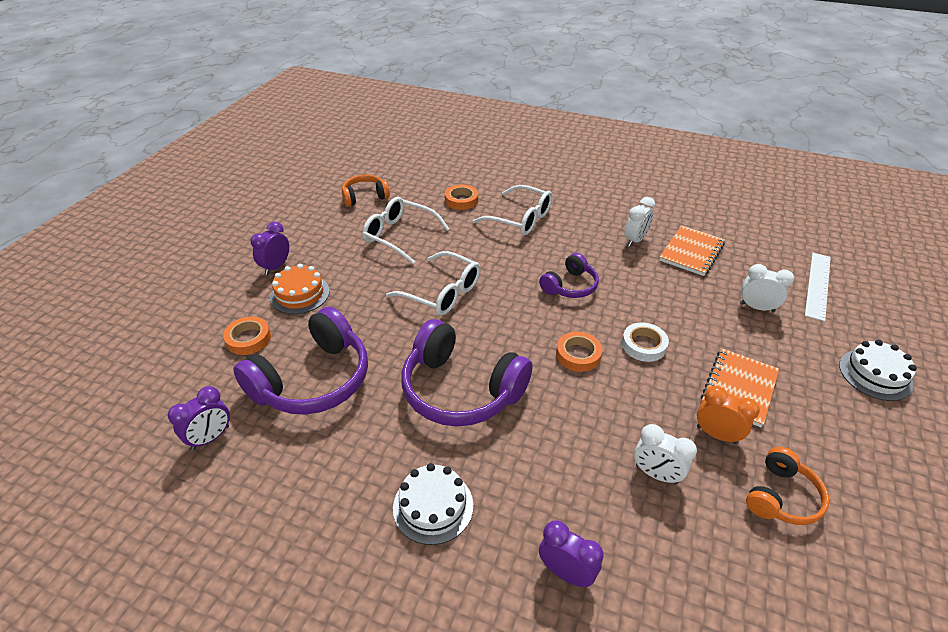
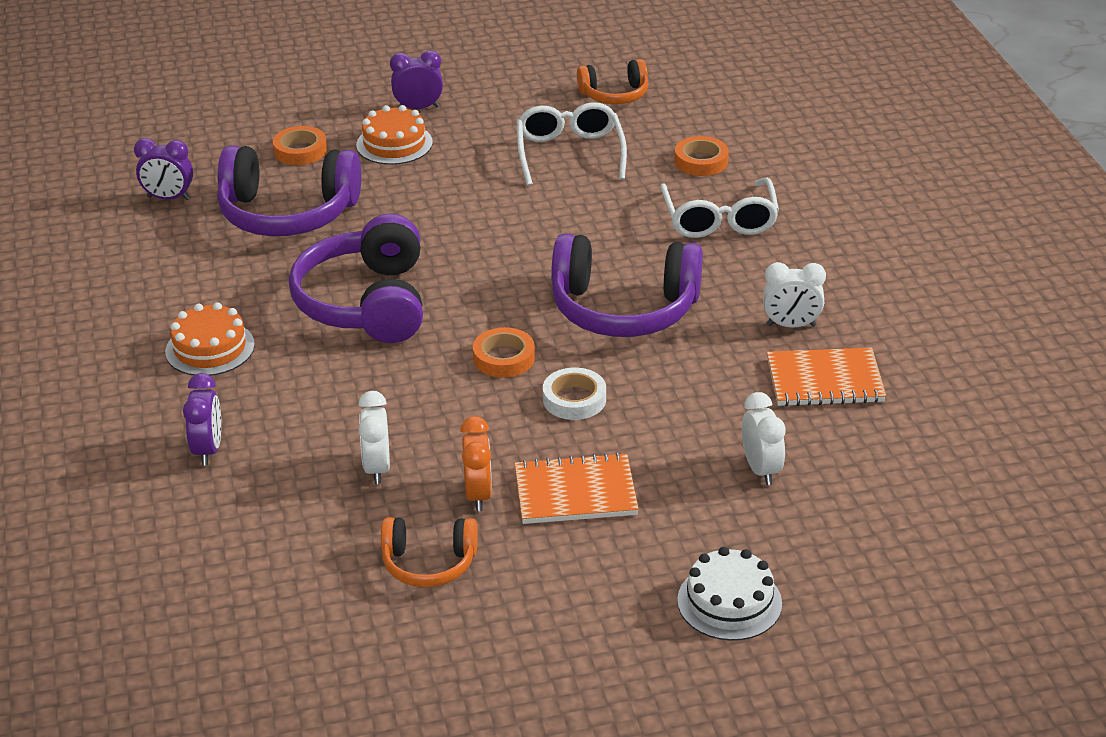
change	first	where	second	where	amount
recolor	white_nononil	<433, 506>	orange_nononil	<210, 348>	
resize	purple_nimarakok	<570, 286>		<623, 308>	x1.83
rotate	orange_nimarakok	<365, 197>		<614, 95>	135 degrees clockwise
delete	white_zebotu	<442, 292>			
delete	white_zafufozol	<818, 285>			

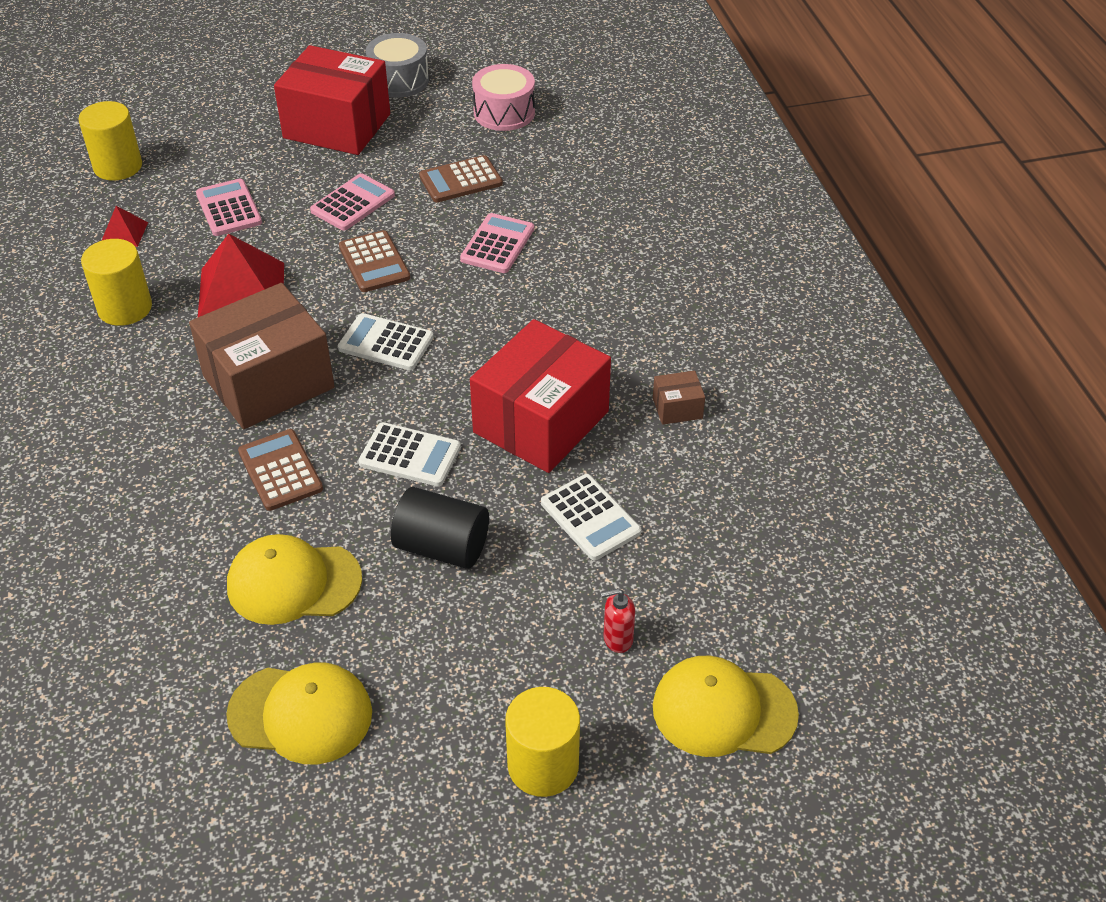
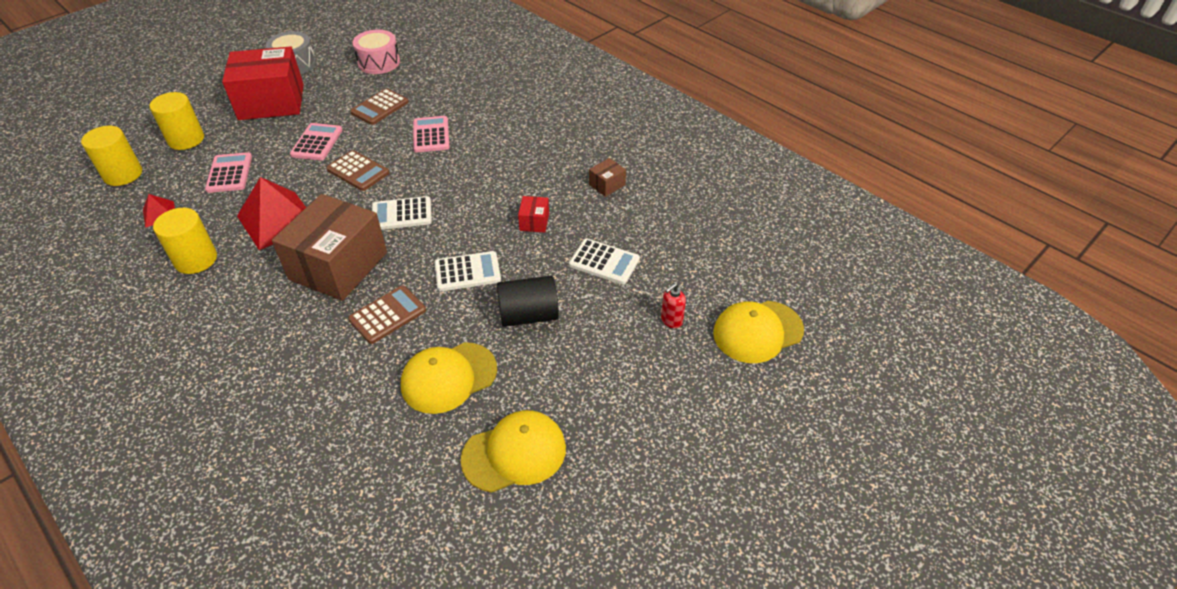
change	first	where	second	where	amount
move	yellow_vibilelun	<543, 765>		<186, 139>	
rotate	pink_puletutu	<229, 208>		<229, 173>	45 degrees clockwise
rotate	brown_puletutu	<280, 470>		<387, 315>	105 degrees clockwise
resize	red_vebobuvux	<541, 422>		<534, 222>	x0.41

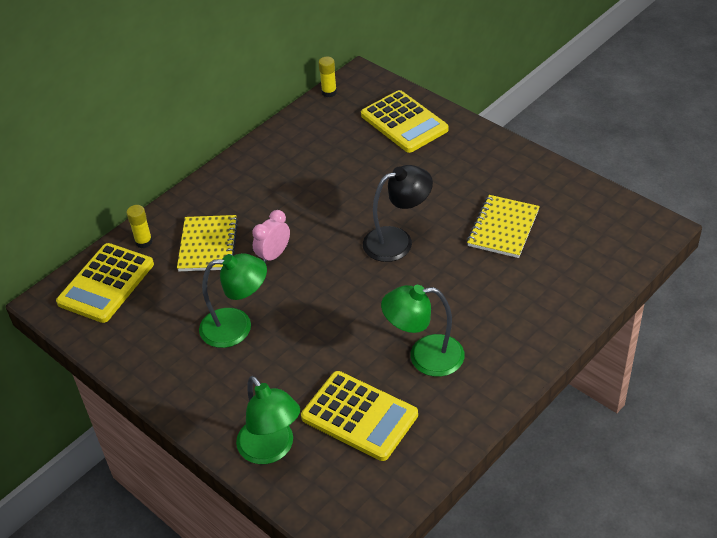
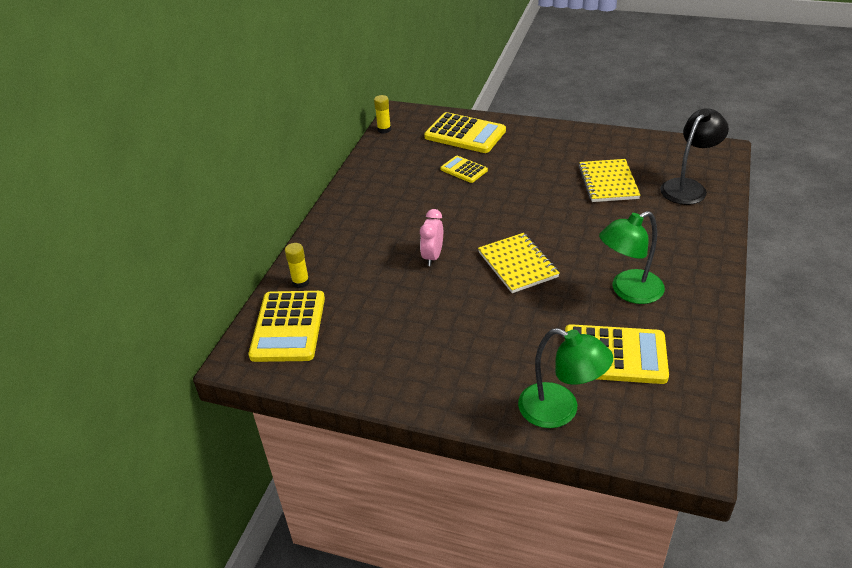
change	first	where	second	where	amount
insert			yellow_puletutu	<464, 170>	
move	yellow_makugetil	<208, 245>		<518, 264>	
move	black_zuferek	<397, 241>		<688, 187>	
delete	green_zuferek	<237, 327>			

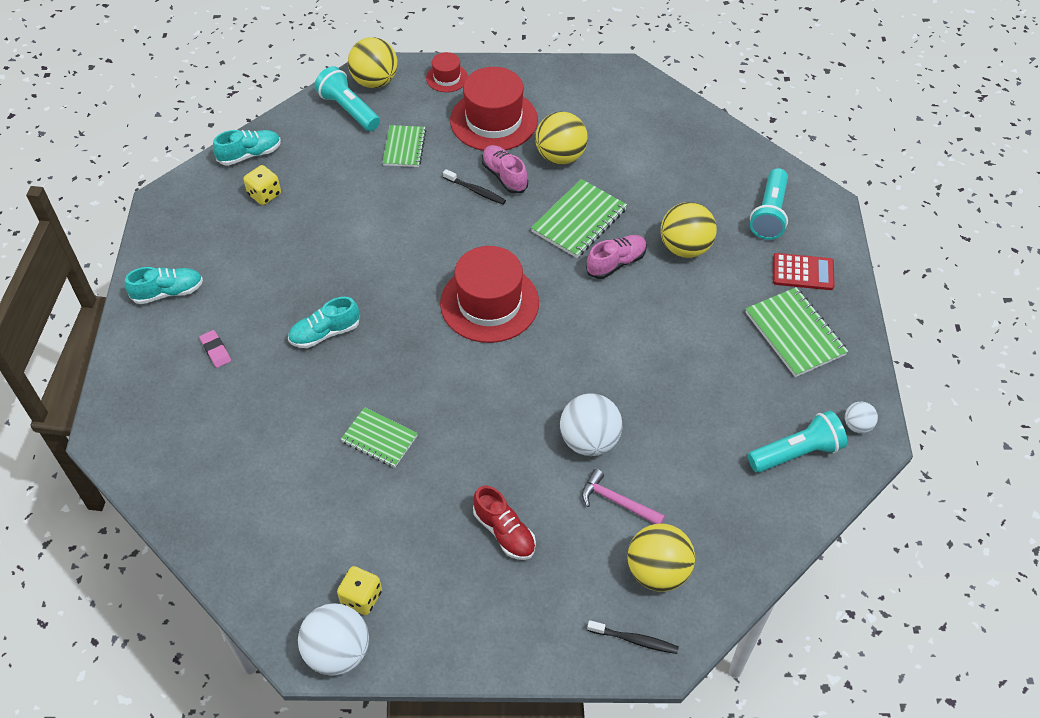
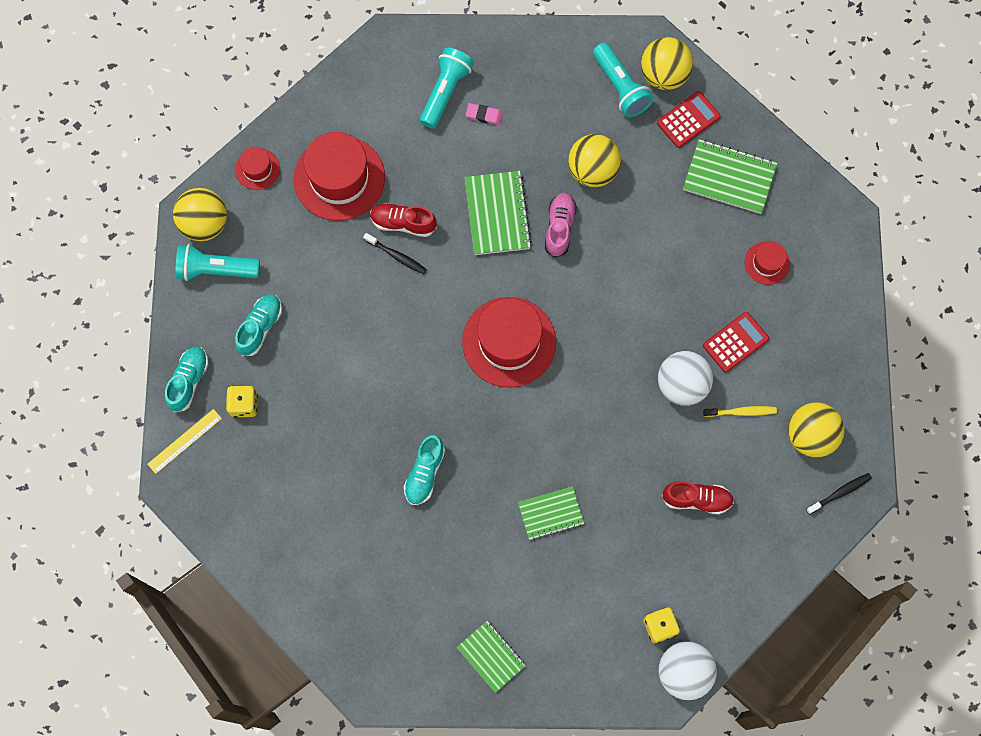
change	first	where	second	where	amount
insert			yellow_zafufozol	<184, 441>	
move	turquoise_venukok	<168, 292>		<260, 327>	
rotate	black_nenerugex	<476, 191>		<396, 256>	45 degrees clockwise
recolor	pink_venukok	<504, 176>	red_venukok	<403, 223>	
move	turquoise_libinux	<796, 453>		<445, 92>	
move	green_makugetil	<404, 147>		<491, 656>	
move	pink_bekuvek	<216, 350>		<484, 115>	
move	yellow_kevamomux	<560, 156>		<664, 75>	
insert			red_puletutu	<735, 342>	
replace	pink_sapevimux	<617, 501>	yellow_nenerugex	<741, 412>	
insert			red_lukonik	<767, 263>	
delete	white_kevamomux	<857, 425>			

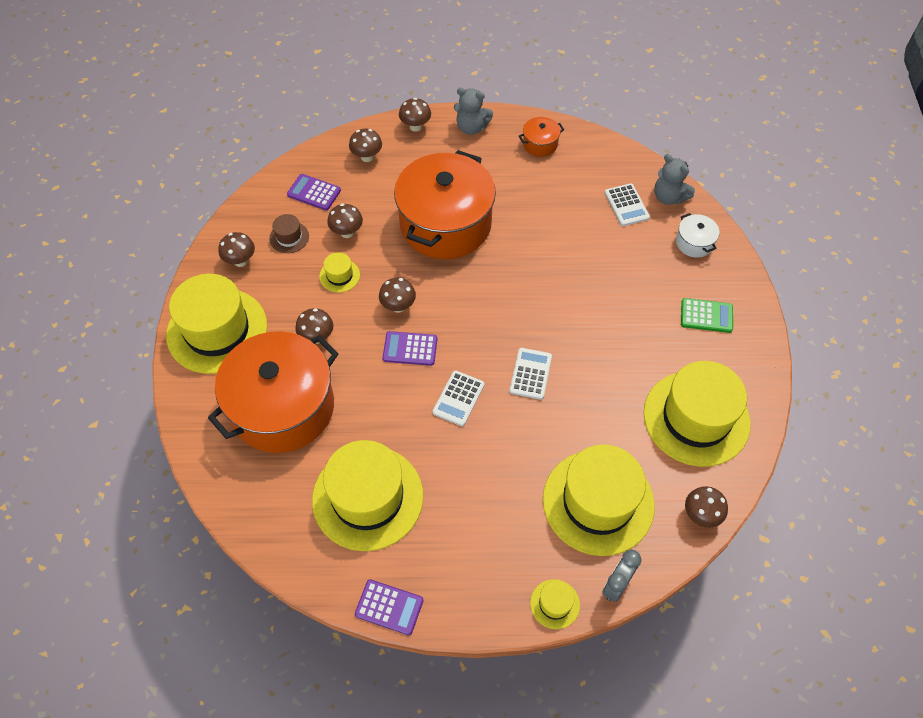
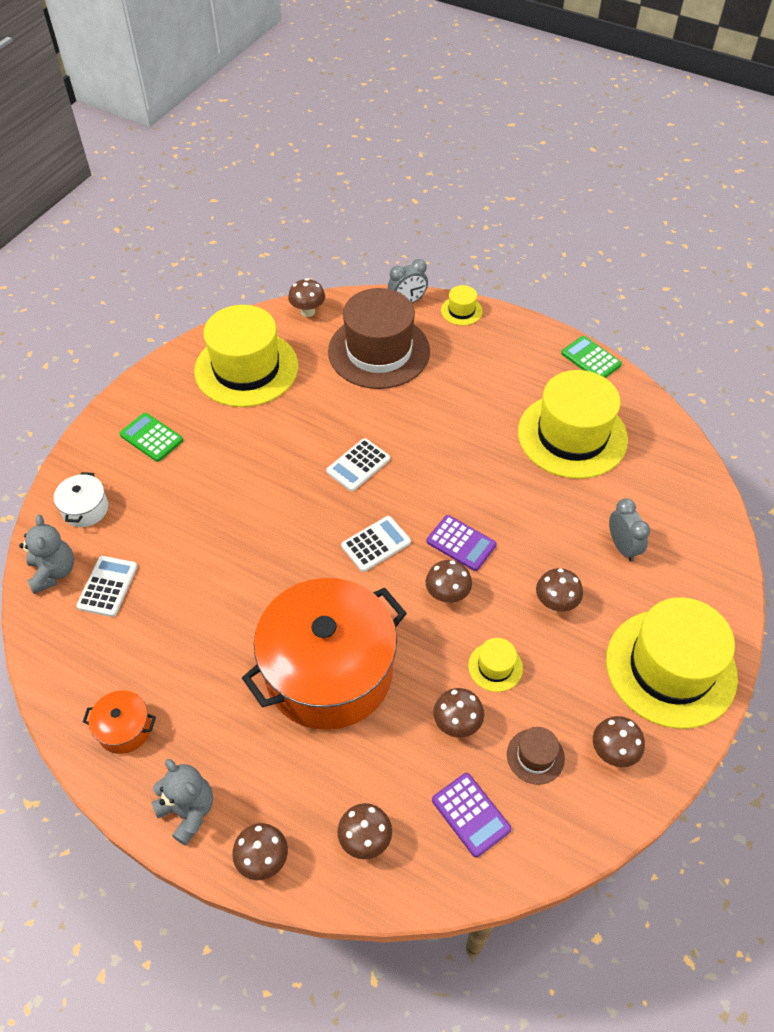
change	first	where	second	where	amount
recolor	yellow_lukonik	<598, 502>	brown_lukonik	<379, 351>	
move	white_puletutu	<458, 398>		<376, 544>	
recolor	purple_puletutu	<389, 607>	green_puletutu	<591, 359>	
replace	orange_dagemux	<283, 407>	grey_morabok	<622, 547>	

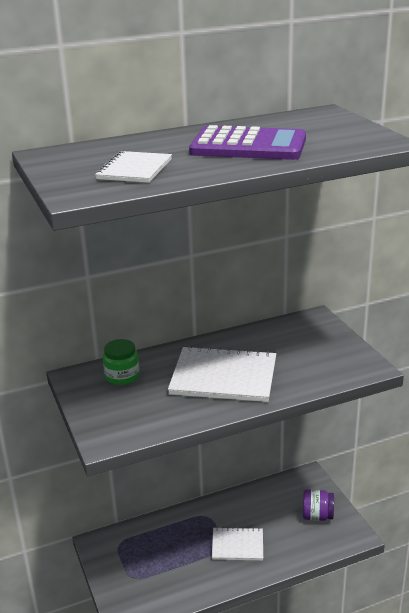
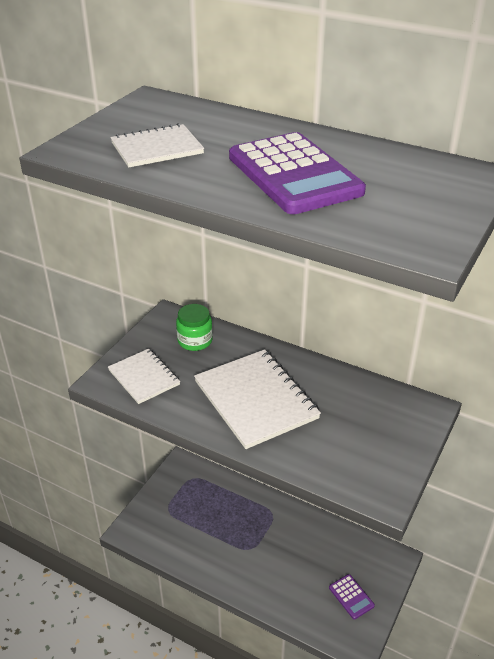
change	first	where	second	where	amount
move	white_makugetil	<237, 545>		<144, 377>	
replace	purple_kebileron	<317, 516>	purple_puletutu	<351, 597>	

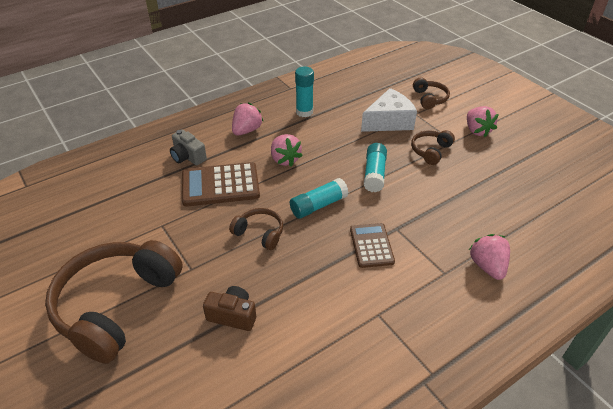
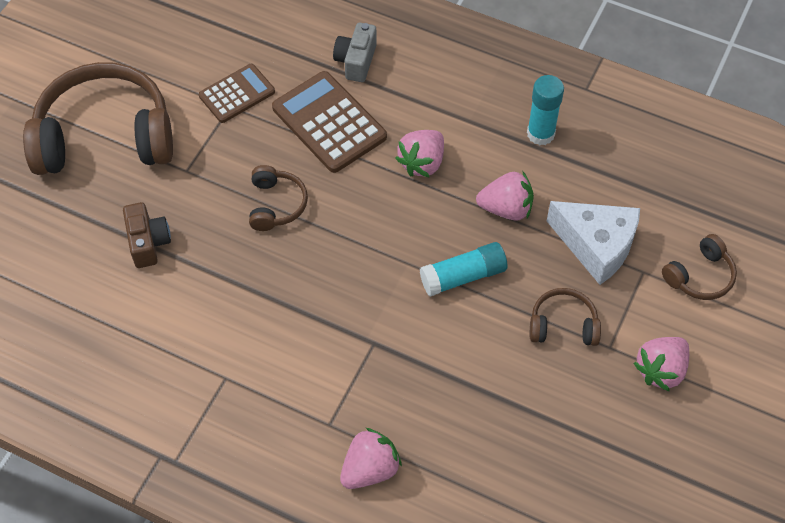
change	first	where	second	where	amount
move	brown_puletutu	<371, 245>		<237, 94>	
move	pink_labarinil	<247, 130>		<506, 208>	
delete	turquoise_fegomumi	<318, 205>			

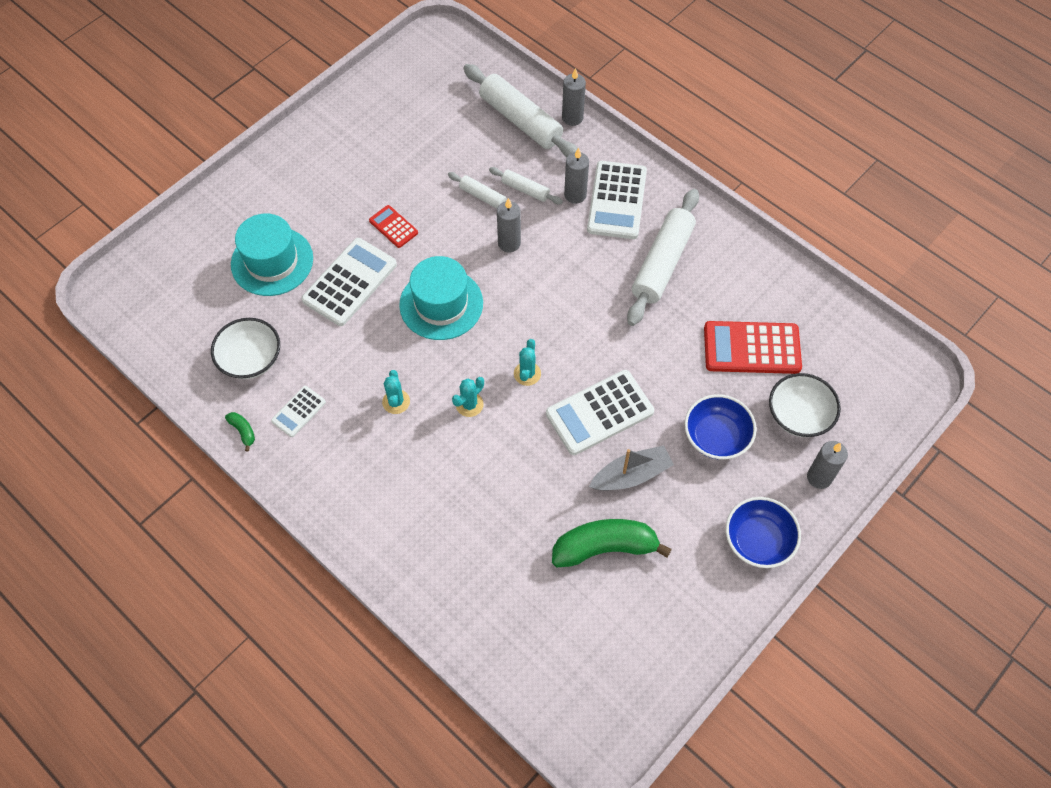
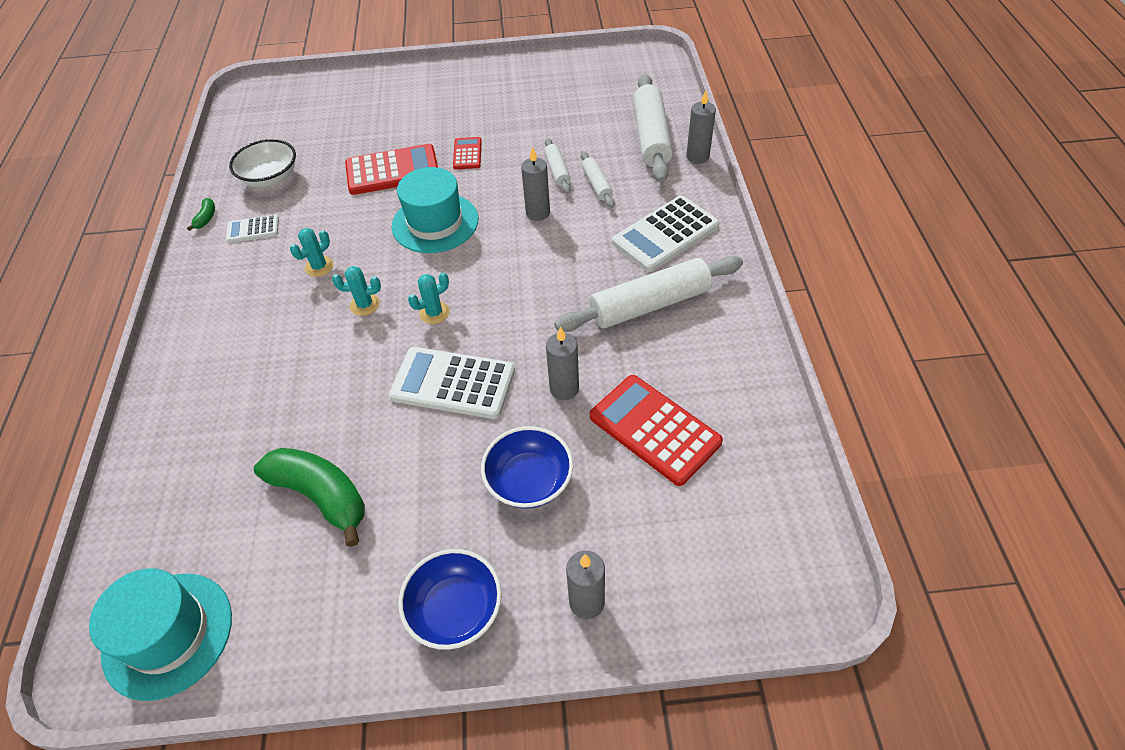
change	first	where	second	where	amount
move	turquoise_lukonik	<272, 261>		<168, 634>	
recolor	white_puletutu	<350, 282>	red_puletutu	<392, 171>	
move	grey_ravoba	<575, 195>		<564, 389>	
delete	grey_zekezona	<631, 475>			
delete	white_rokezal	<799, 415>			

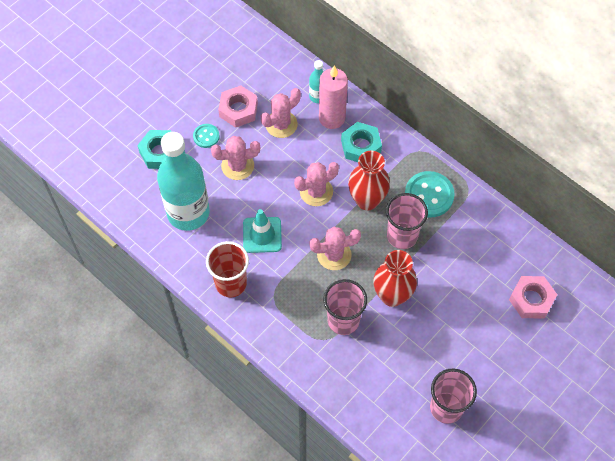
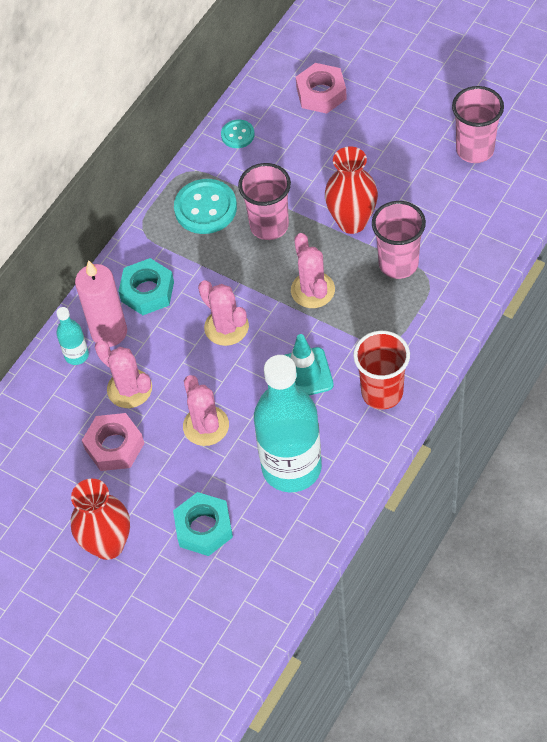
change	first	where	second	where	amount
move	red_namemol	<367, 200>		<108, 545>	
move	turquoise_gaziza	<206, 136>		<237, 135>	

